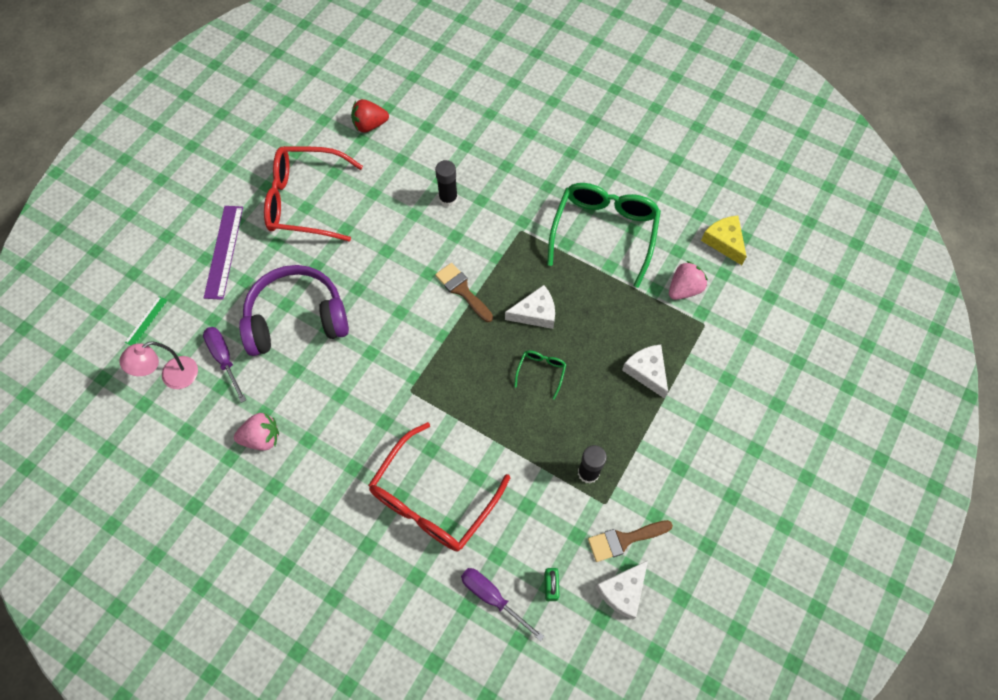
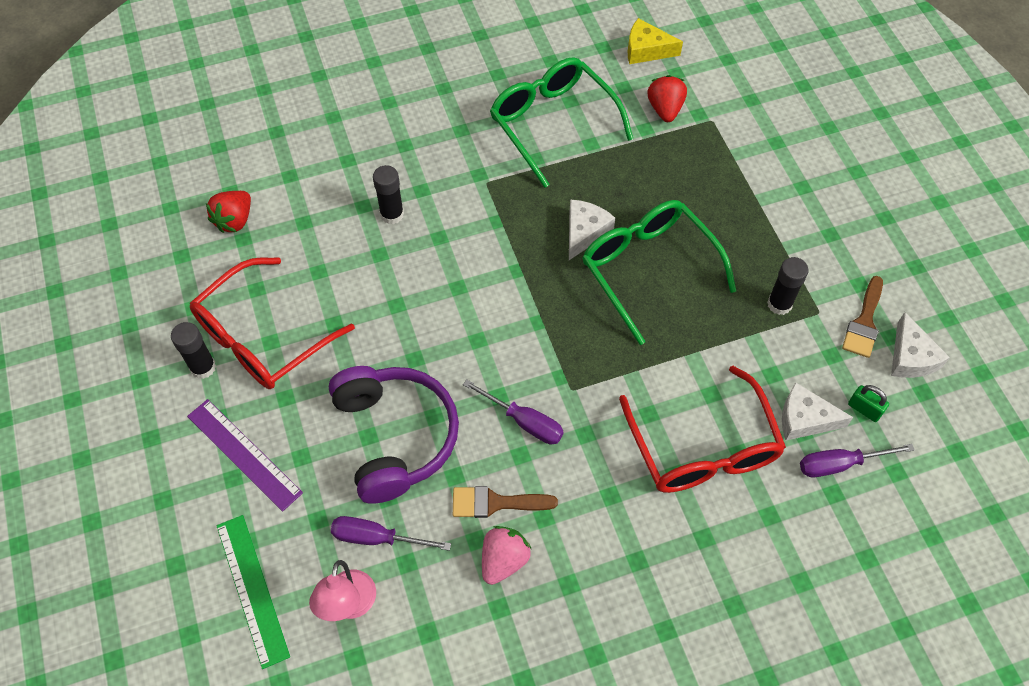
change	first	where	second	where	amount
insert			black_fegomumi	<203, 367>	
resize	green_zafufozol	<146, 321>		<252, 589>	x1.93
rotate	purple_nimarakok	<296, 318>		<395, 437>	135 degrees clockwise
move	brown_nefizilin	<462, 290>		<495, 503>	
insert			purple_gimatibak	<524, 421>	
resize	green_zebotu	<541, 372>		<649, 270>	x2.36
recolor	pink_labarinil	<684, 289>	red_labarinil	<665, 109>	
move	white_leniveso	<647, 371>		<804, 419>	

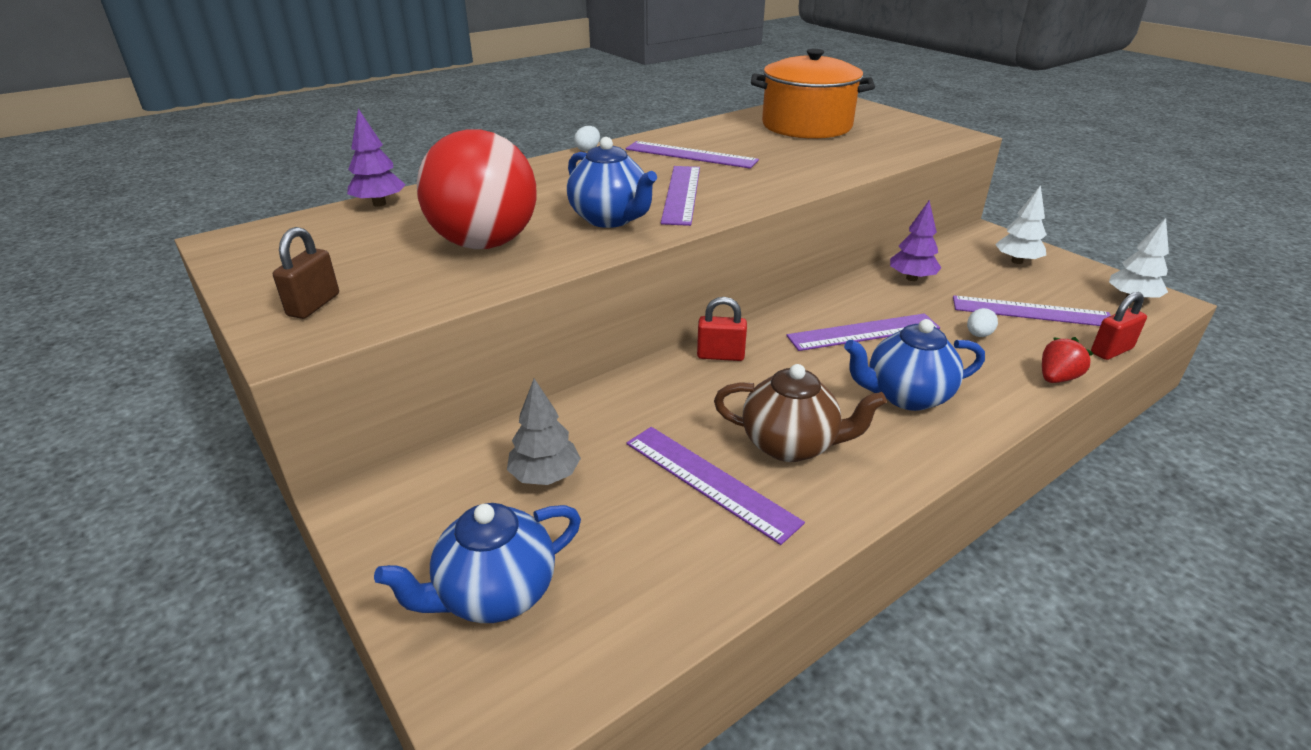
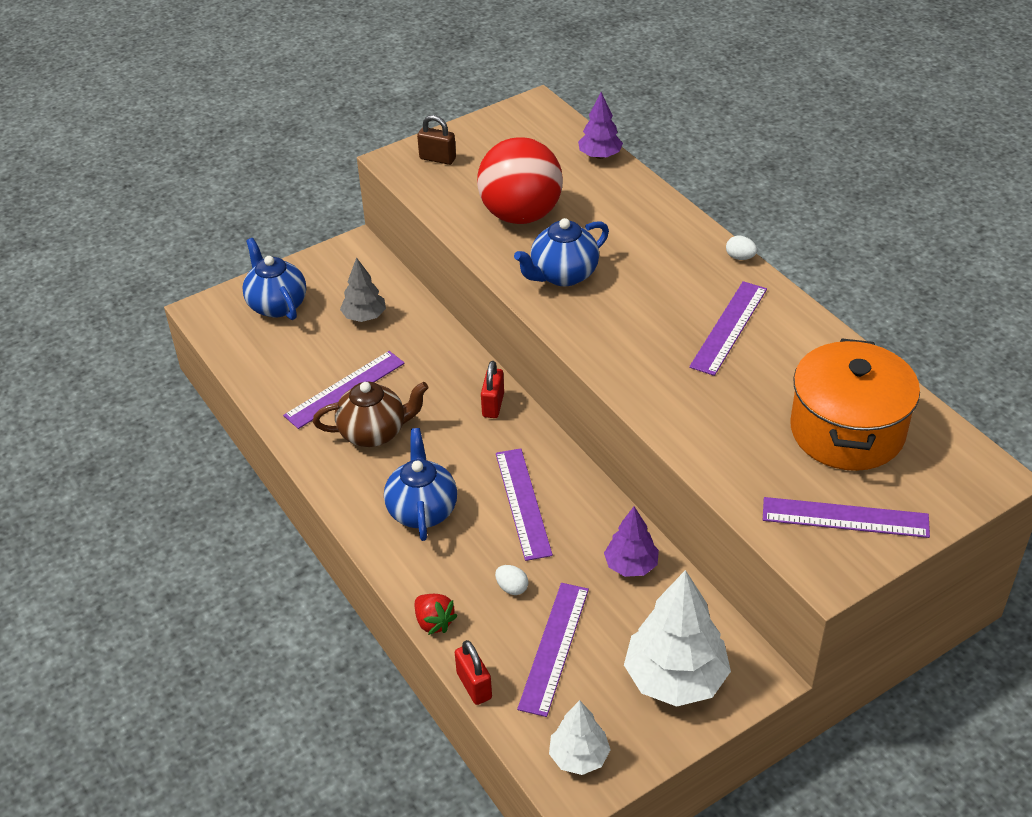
change	first	where	second	where	amount
rotate	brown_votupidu	<790, 445>		<374, 432>	120 degrees counterclockwise
resize	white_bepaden	<1017, 261>		<675, 679>	x1.78
move	purple_zafufozol	<681, 194>		<845, 518>	

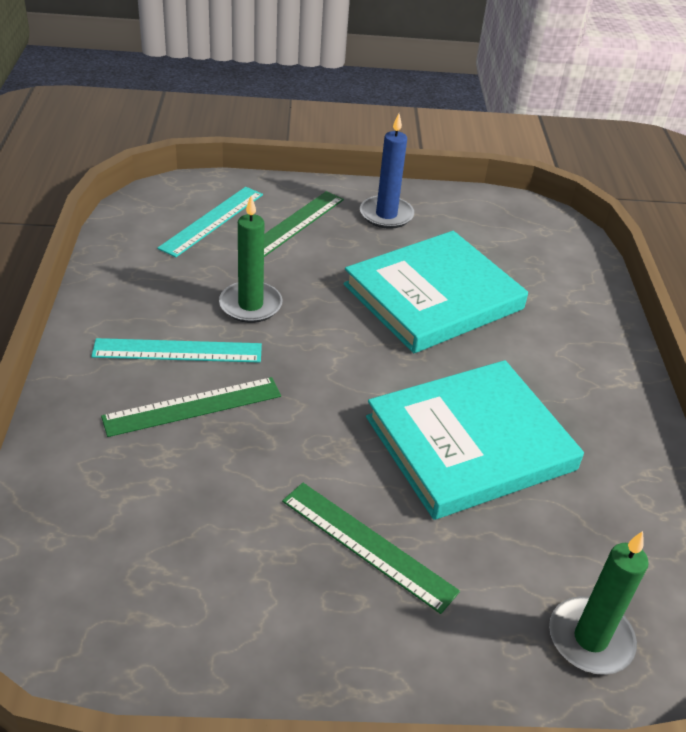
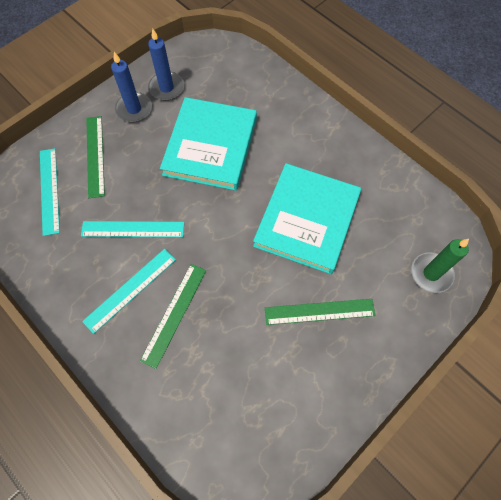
change	first	where	second	where	amount
replace	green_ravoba	<250, 305>	turquoise_zafufozol	<133, 229>	
insert			blue_ravoba	<166, 88>	

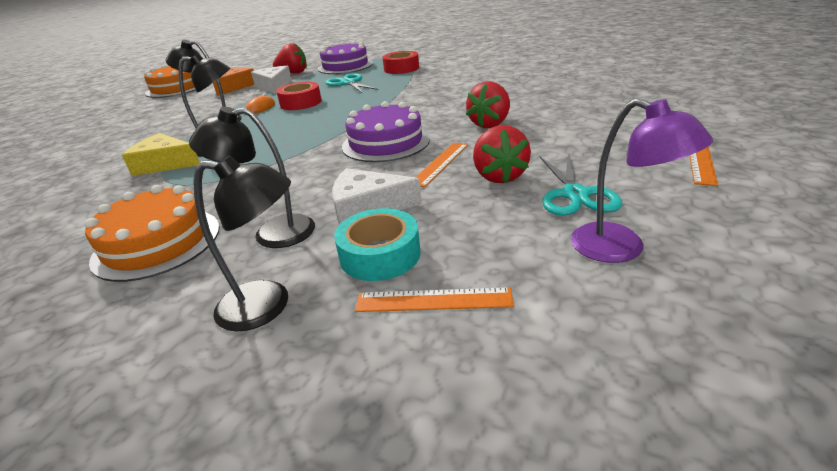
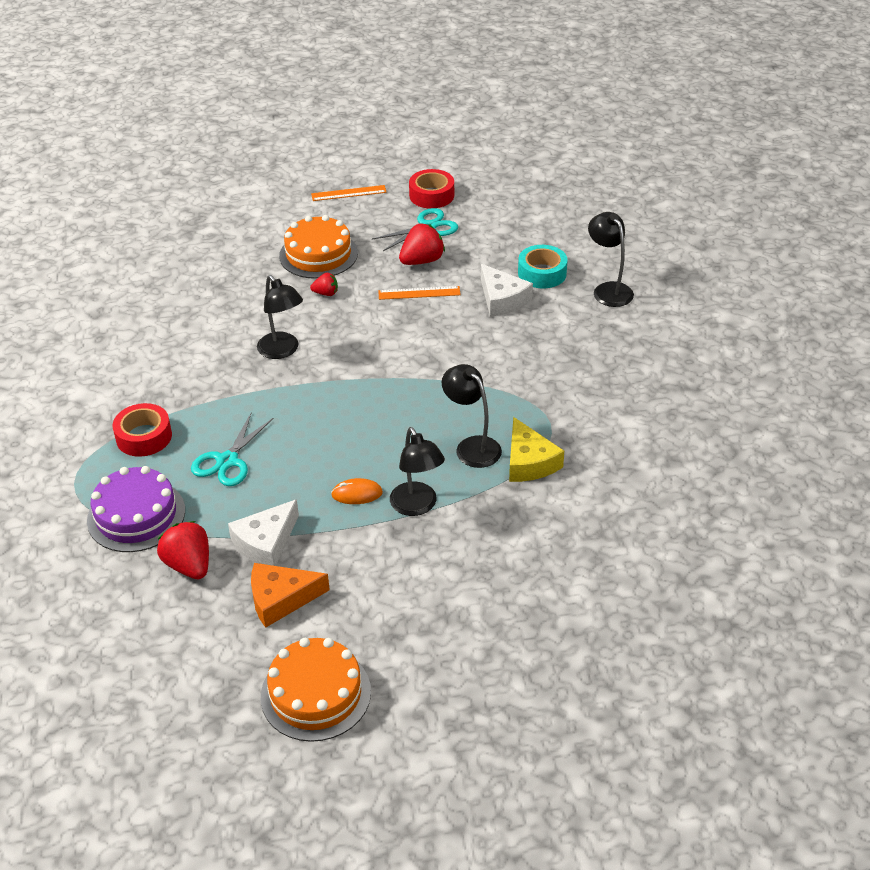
change	first	where	second	where	amount
move	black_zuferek	<272, 233>		<282, 351>	
move	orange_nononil	<157, 243>		<318, 254>	
resize	red_labarinil	<490, 124>		<326, 293>	x0.56
move	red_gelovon	<301, 103>		<431, 195>	
delete	purple_nononil	<386, 143>			
delete	orange_zafufozol	<433, 300>			
delete	purple_zuferek	<621, 249>			

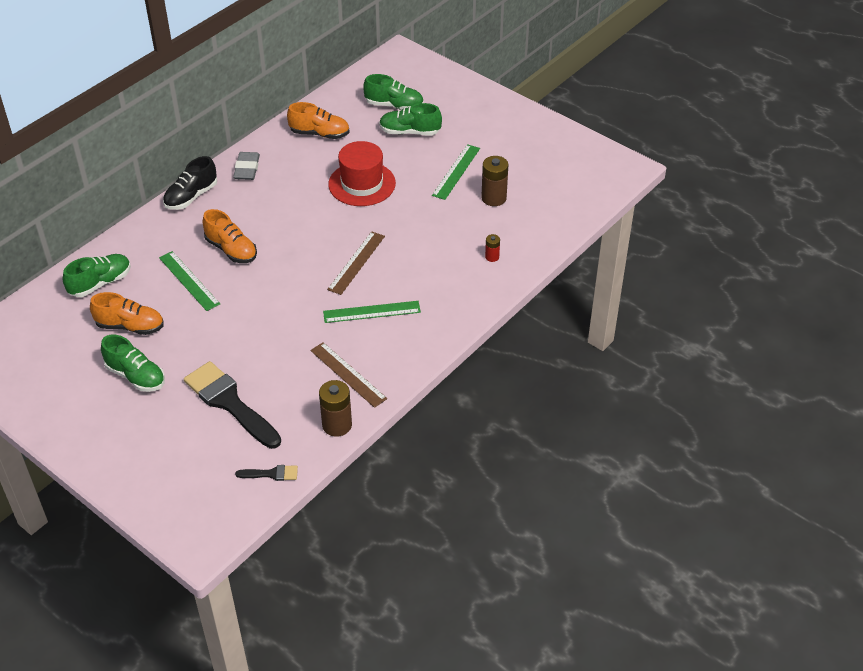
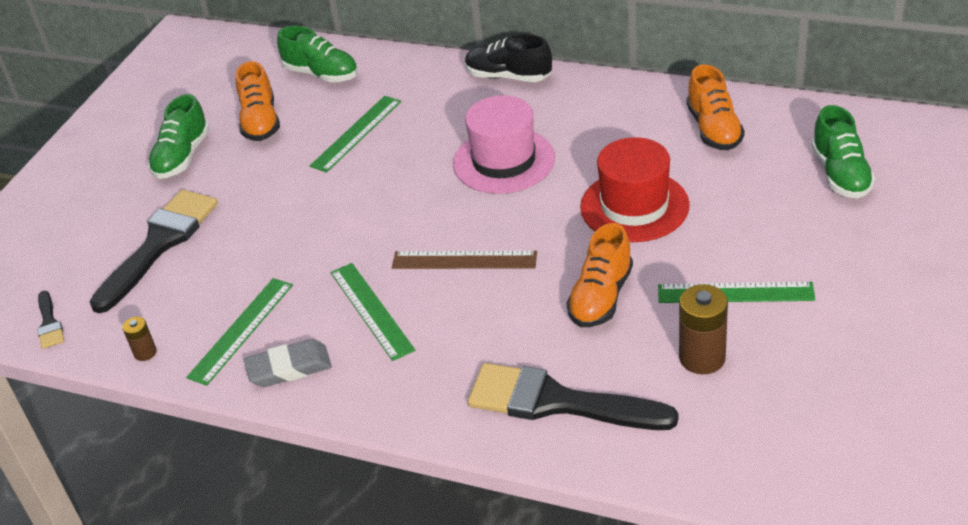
change	first	where	second	where	amount
resize	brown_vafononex	<337, 425>		<145, 353>	x0.53
recolor	brown_zafufozol	<348, 374>	green_zafufozol	<241, 330>	
move	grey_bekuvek	<247, 169>		<289, 368>	
insert			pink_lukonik	<504, 161>	
replace	red_vafononex	<492, 257>	black_nefizilin	<557, 402>	
move	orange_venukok	<231, 250>		<601, 297>	
delete	green_venukok	<410, 132>			

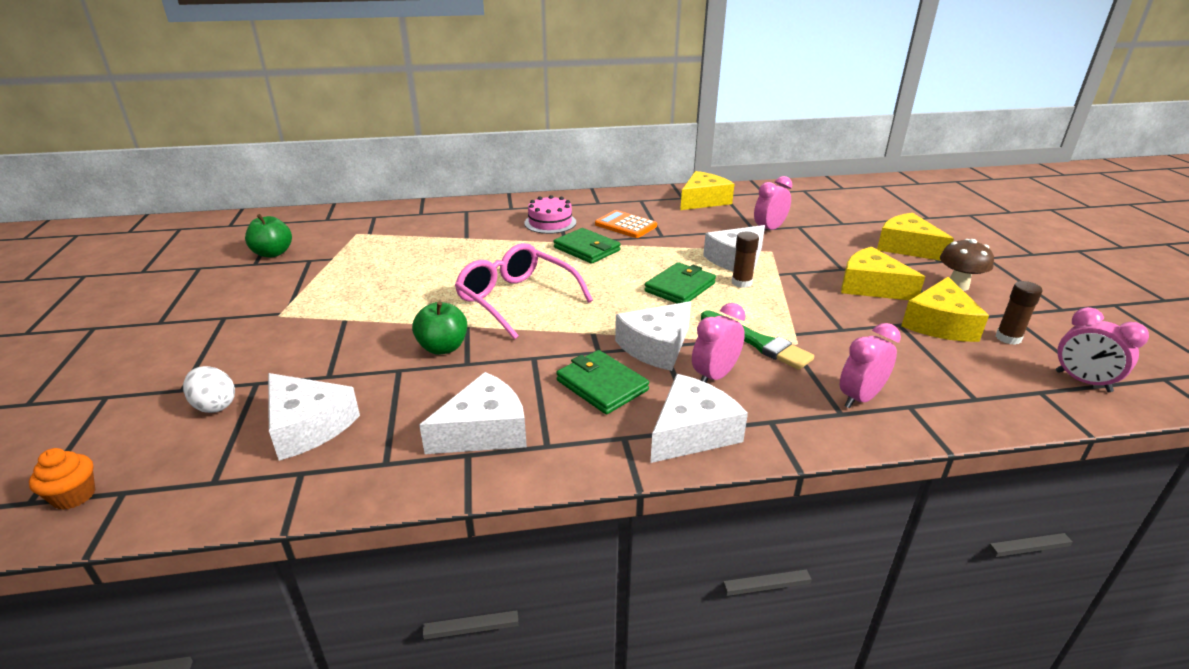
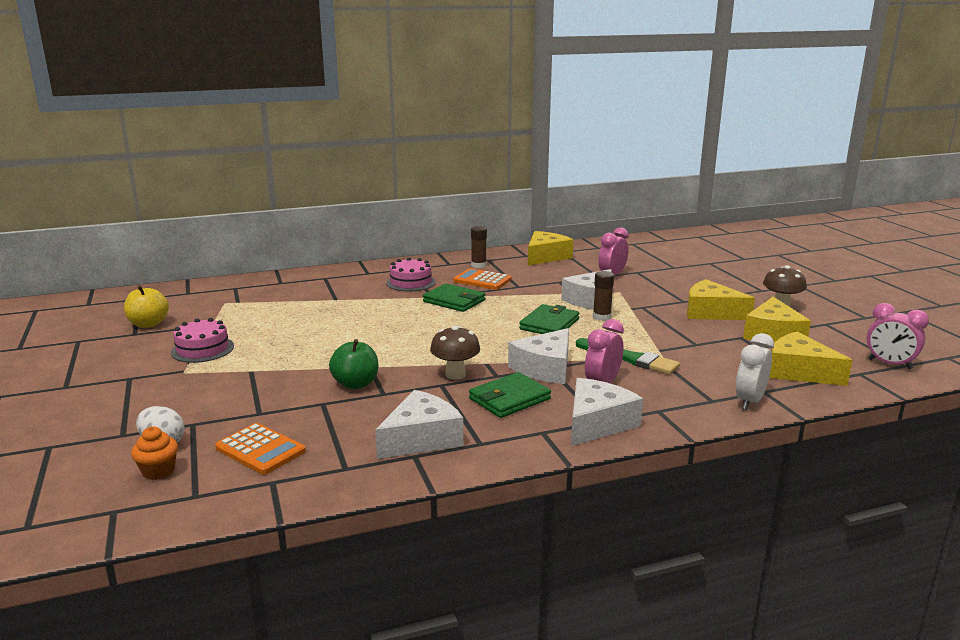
change	first	where	second	where	amount
recolor	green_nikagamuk	<273, 253>	yellow_nikagamuk	<148, 324>	
move	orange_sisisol	<74, 496>		<158, 471>	
insert			pink_nononil	<202, 349>	
replace	white_leniveso	<308, 426>	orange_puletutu	<260, 450>	
insert			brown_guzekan	<455, 374>	
rotate	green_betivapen	<602, 385>		<509, 399>	75 degrees counterclockwise
move	brown_fegomumi	<1008, 338>		<478, 265>	
insert			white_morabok	<749, 401>	
move	yellow_leniveso	<906, 247>		<799, 372>	
delete	pink_zebotu	<516, 299>			
delete	pink_morabok	<860, 398>			

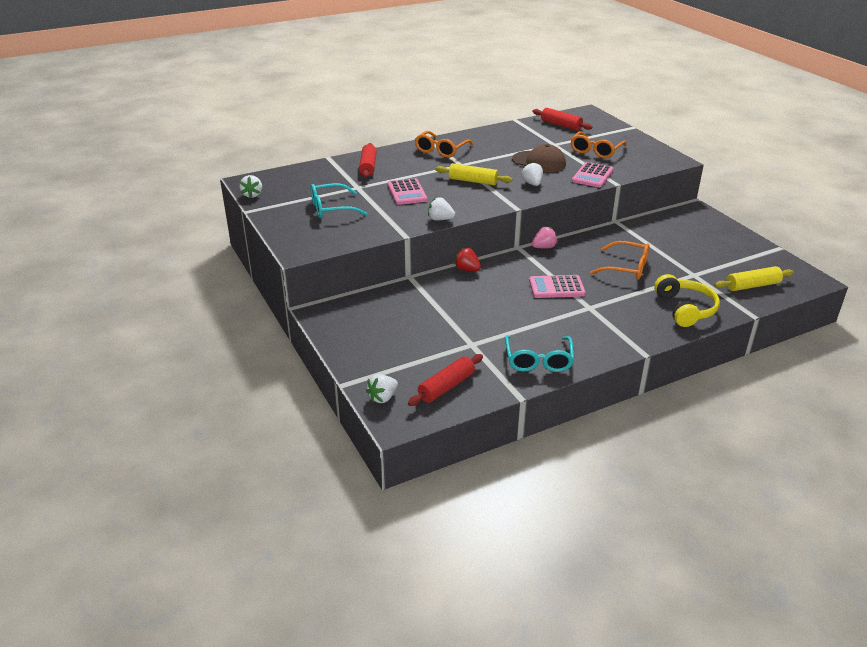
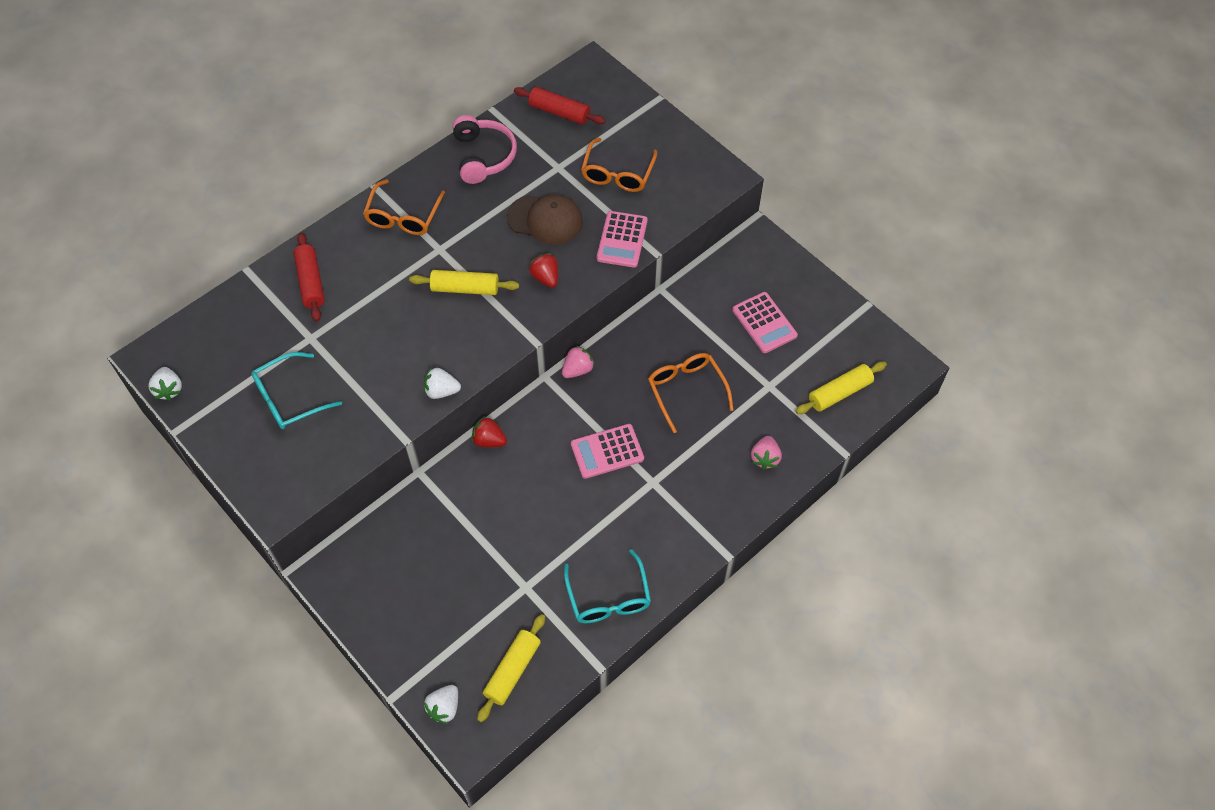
change	first	where	second	where	amount
insert			pink_nimarakok	<483, 156>	
recolor	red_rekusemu	<446, 387>	yellow_rekusemu	<512, 670>	
recolor	white_labarinil	<532, 184>	red_labarinil	<545, 277>	
rotate	orange_zebotu	<626, 268>		<686, 390>	120 degrees counterclockwise
move	pink_puletutu	<407, 192>		<764, 323>	
replace	yellow_nimarakok	<685, 309>	pink_labarinil	<765, 458>	

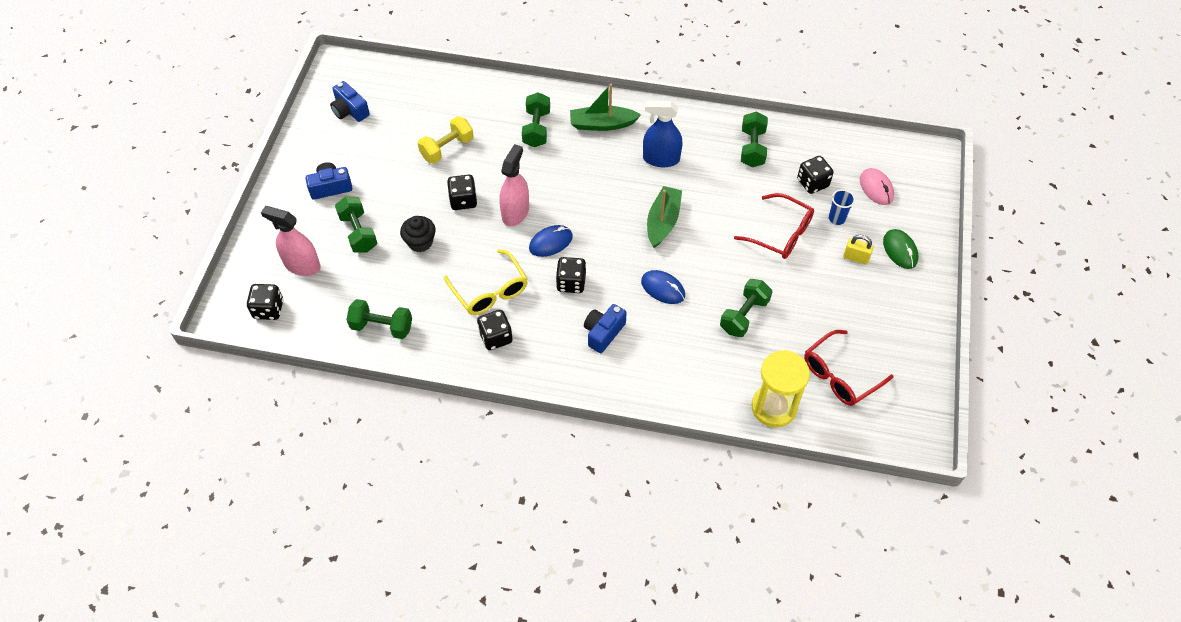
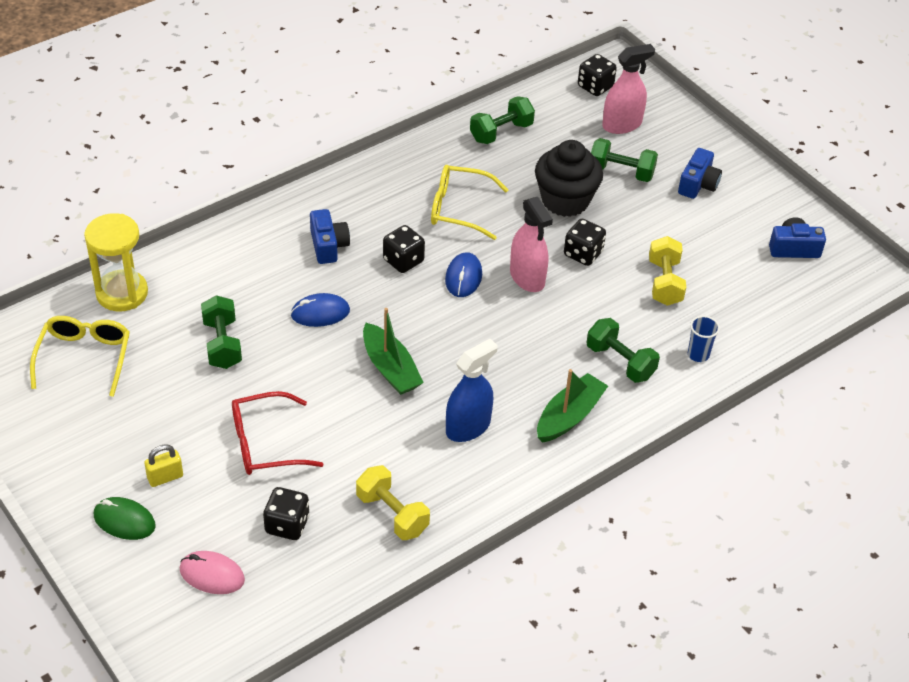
change	first	where	second	where	amount
recolor	red_zebotu	<840, 375>	yellow_zebotu	<84, 358>	
recolor	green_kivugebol	<752, 148>	yellow_kivugebol	<392, 514>	
resize	black_sisisol	<420, 242>		<565, 200>	x1.67
move	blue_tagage	<837, 218>		<698, 355>	
delete	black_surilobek	<496, 337>			

